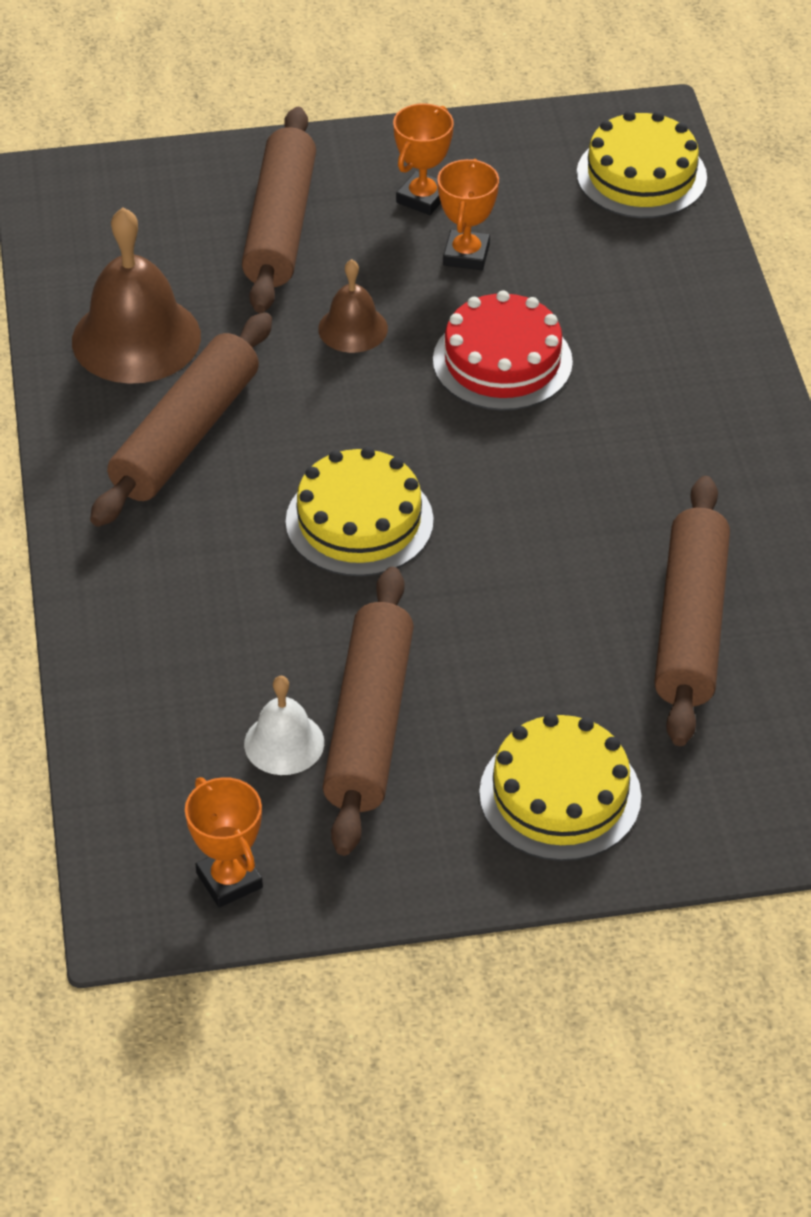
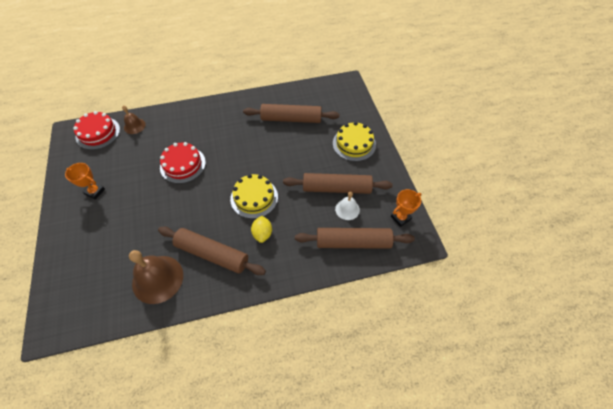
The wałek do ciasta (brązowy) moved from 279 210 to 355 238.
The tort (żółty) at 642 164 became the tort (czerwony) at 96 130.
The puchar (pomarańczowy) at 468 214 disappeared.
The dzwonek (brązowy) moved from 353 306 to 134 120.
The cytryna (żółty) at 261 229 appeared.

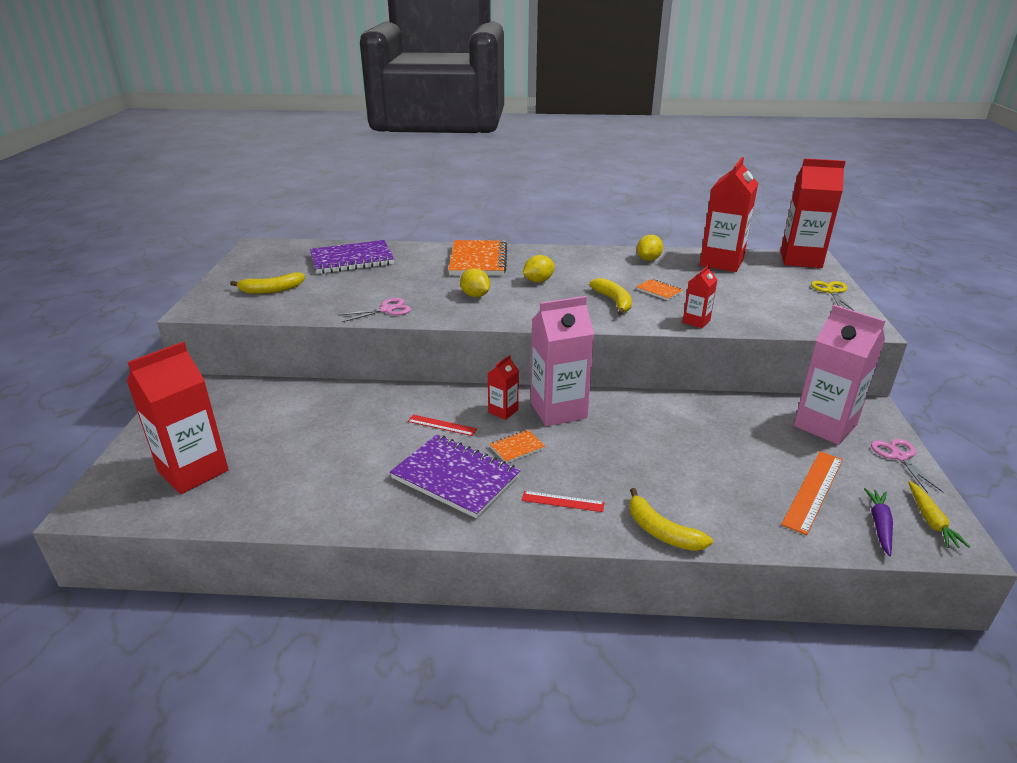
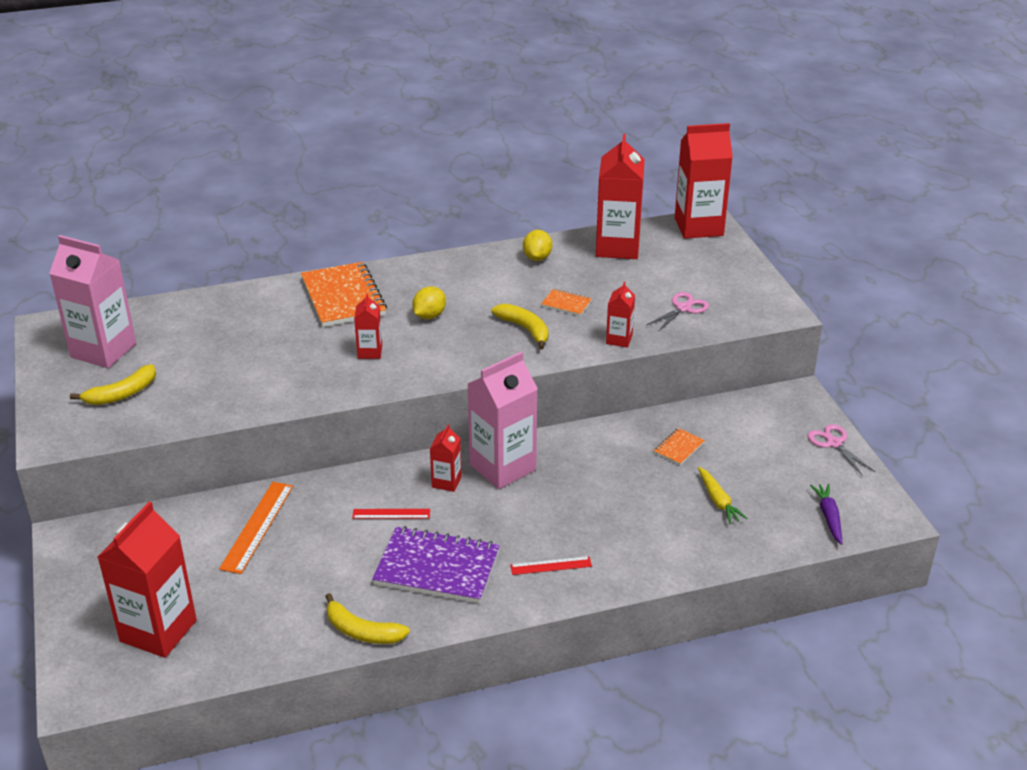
The zeszyt (fioletowy) at 352 257 disappeared.
The cytryna (żółty) at 475 282 was replaced by the karton mleka (czerwony) at 368 326.
The nożyczki (żółty) at 832 296 disappeared.
The nożyczki (różowy) moved from 374 310 to 677 312.
The karton mleka (różowy) moved from 840 375 to 92 301.
The zeszyt (pomarańczowy) moved from 517 446 to 679 446.
The linijka (pomarańczowy) moved from 812 493 to 256 528.
The marchewka (żółty) moved from 939 514 to 722 495.
The banan (żółty) moved from 671 519 to 367 618.

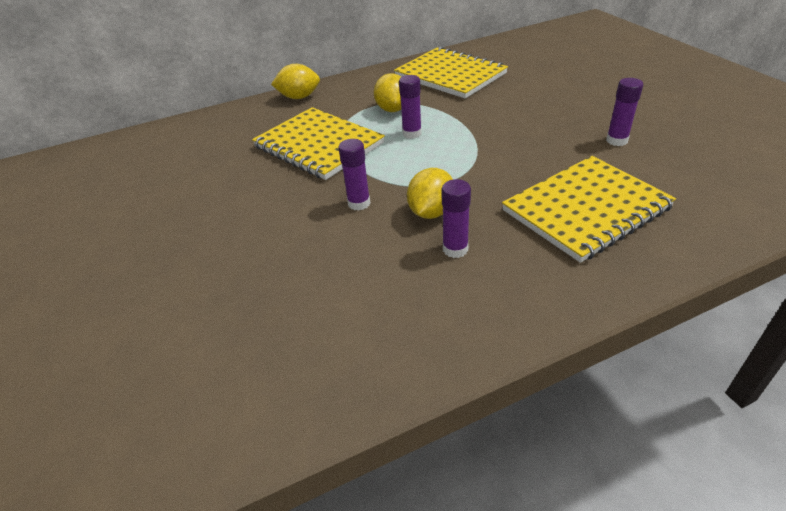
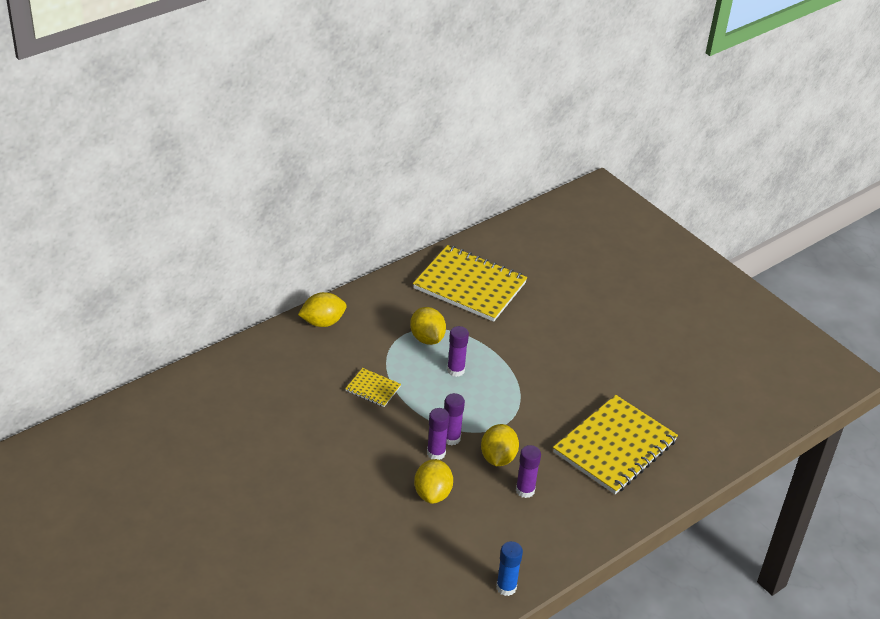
The klej w sztyfcie (fioletowy) moved from 624 112 to 454 419.
The zeszyt (żółty) at 318 143 changed to 0.45 times the size.
The cytryna (żółty) at 433 481 appeared.
The klej w sztyfcie (niebieski) at 509 568 appeared.

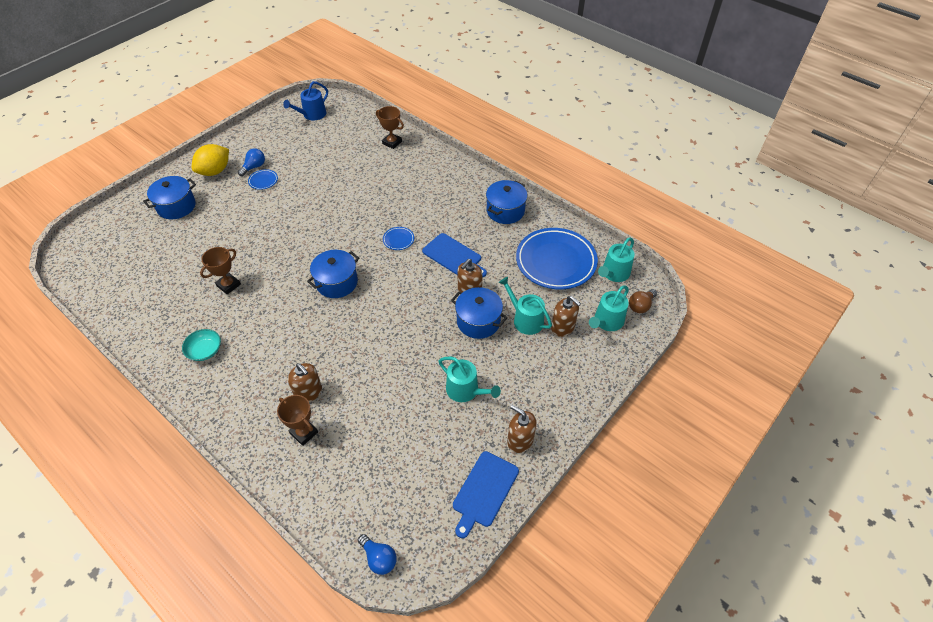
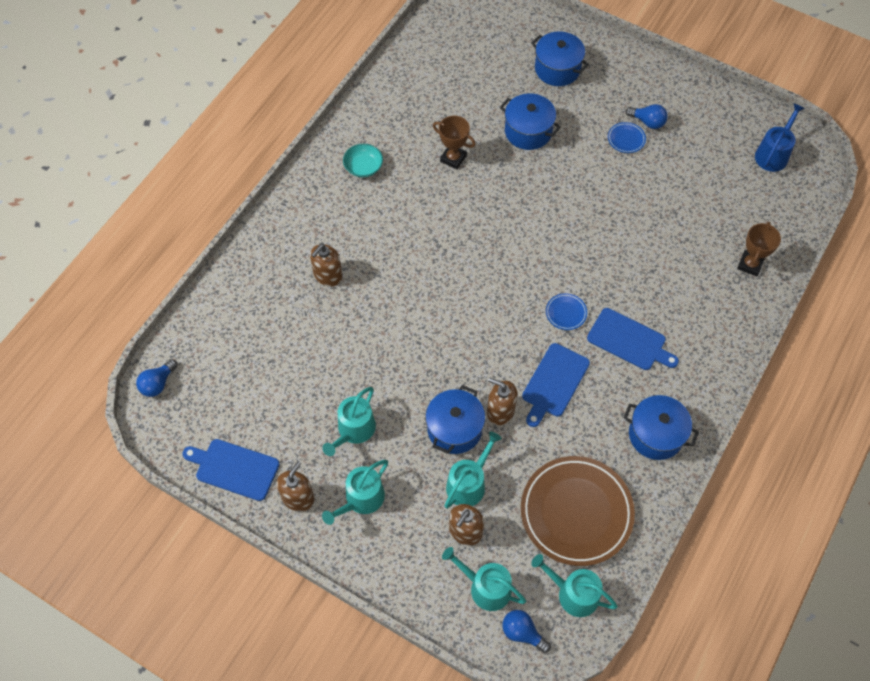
The konewka (niebieski) at 305 101 turned 90 degrees clockwise.
The cytryna (żółty) at 210 160 disappeared.
The talerz (niebieski) at 557 259 became the talerz (brązowy) at 578 511.
The garnek (niebieski) moved from 333 274 to 530 121.
The żarówka (brązowy) at 643 301 became the żarówka (niebieski) at 526 631.
The puchar (brązowy) at 297 420 disappeared.
The deska do krojenia (niebieski) at 633 339 appeared.
The konewka (turkusowy) at 355 492 appeared.

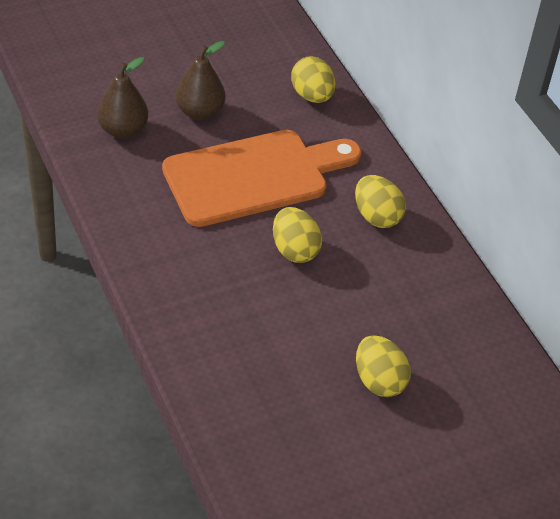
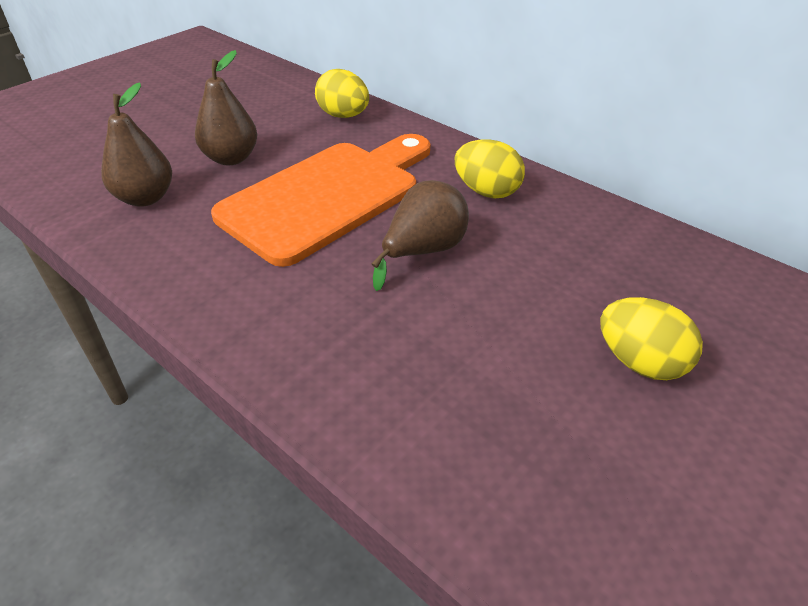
The jajko (żółty) at 297 235 was replaced by the gruszka (brązowy) at 420 235.

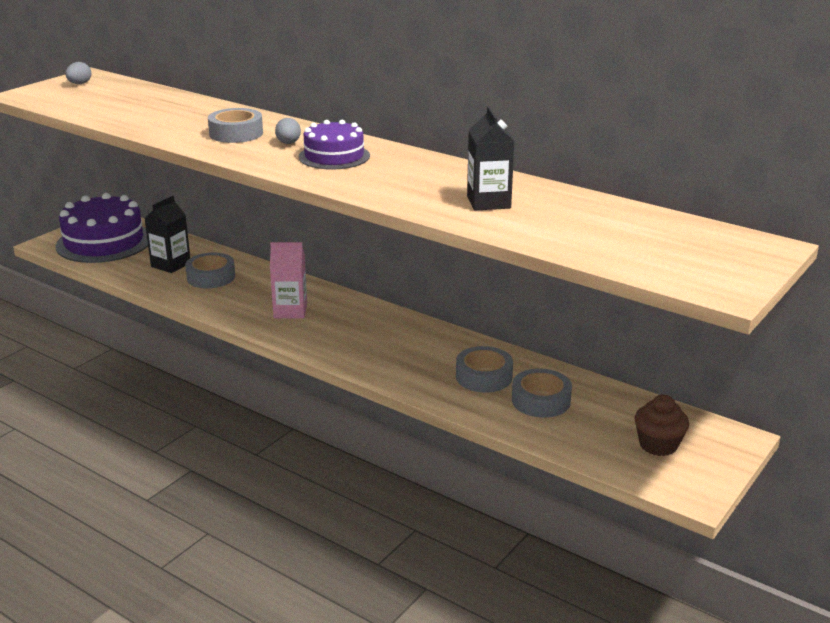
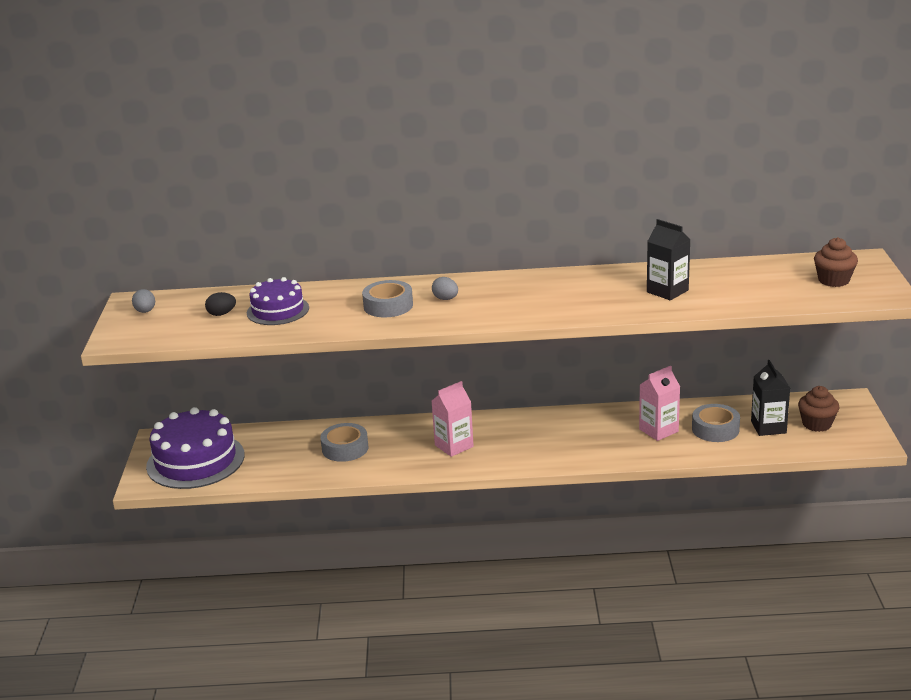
The tort (fioletowy) moved from 334 144 to 278 301.
The karton mleka (czarny) moved from 167 234 to 770 398.
The taśma klejąca (szary) at 484 369 was replaced by the karton mleka (różowy) at 659 403.
The muffinka (brązowy) at 836 262 appeared.
The jajko (czarny) at 220 304 appeared.

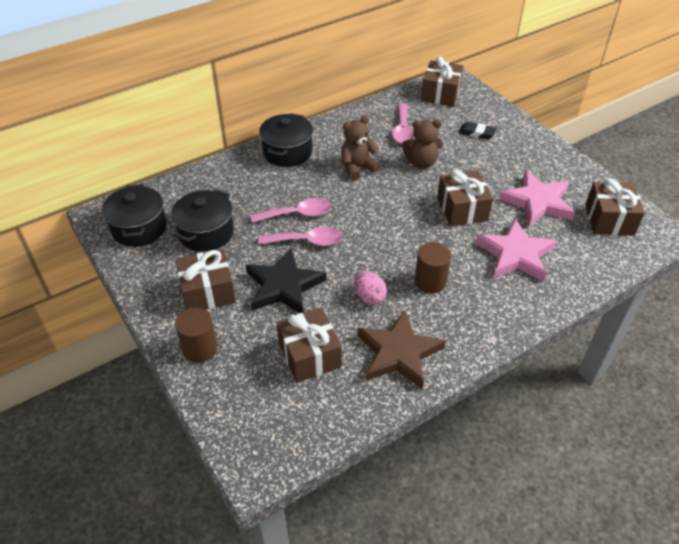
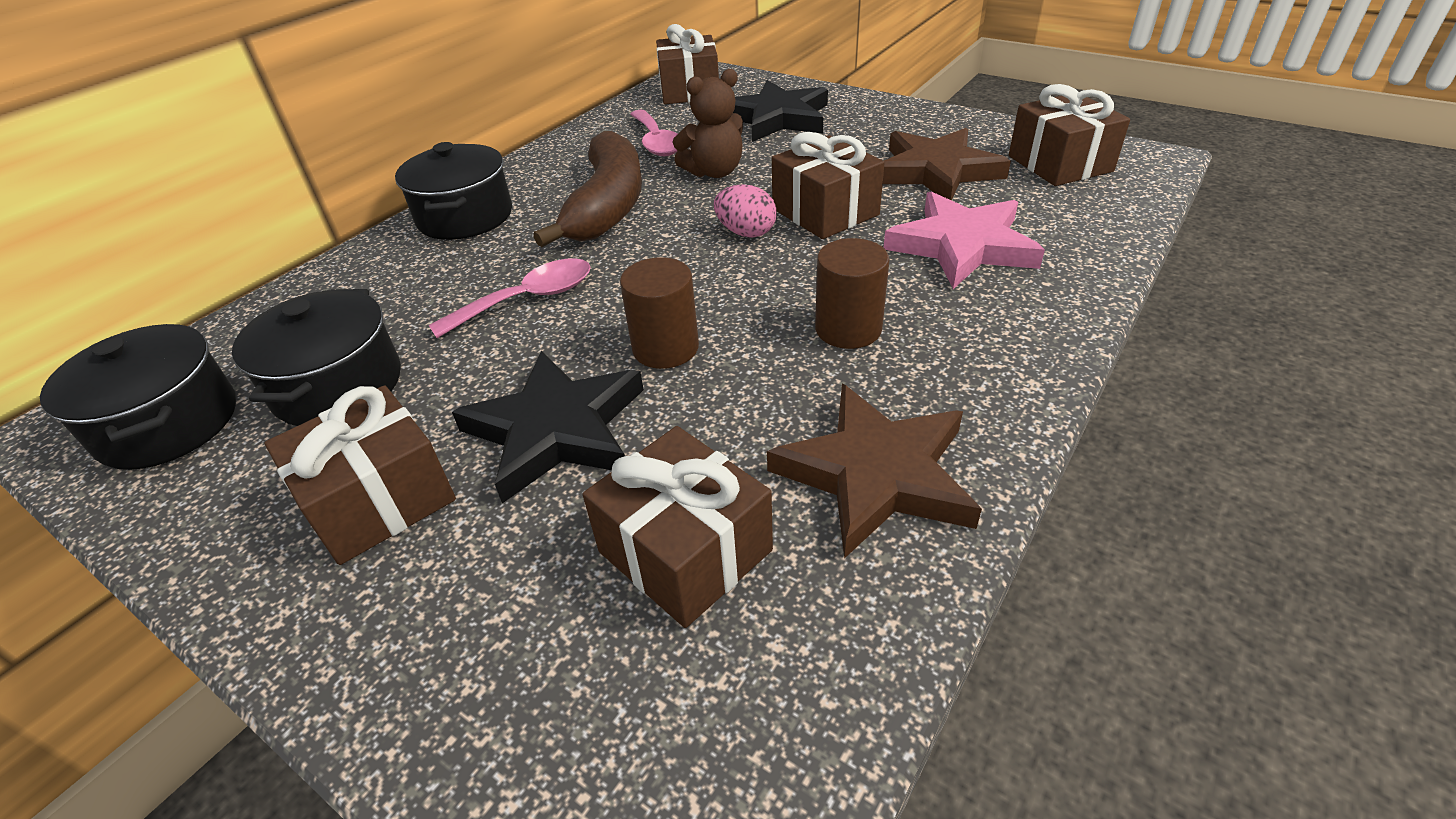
The miś (brązowy) at 361 148 was replaced by the banan (brązowy) at 587 189.
The gumka do mazania (czarny) at 478 130 was replaced by the gwiazda (czarny) at 780 111.
The gwiazda (różowy) at 537 198 became the gwiazda (brązowy) at 947 164.
The łyżka (różowy) at 300 236 disappeared.
The jajko (różowy) moved from 370 288 to 745 211.
The walec (brązowy) moved from 196 335 to 659 313.

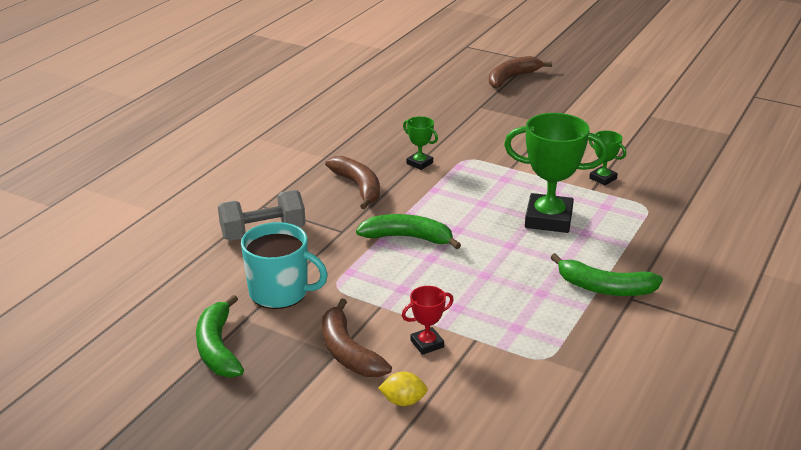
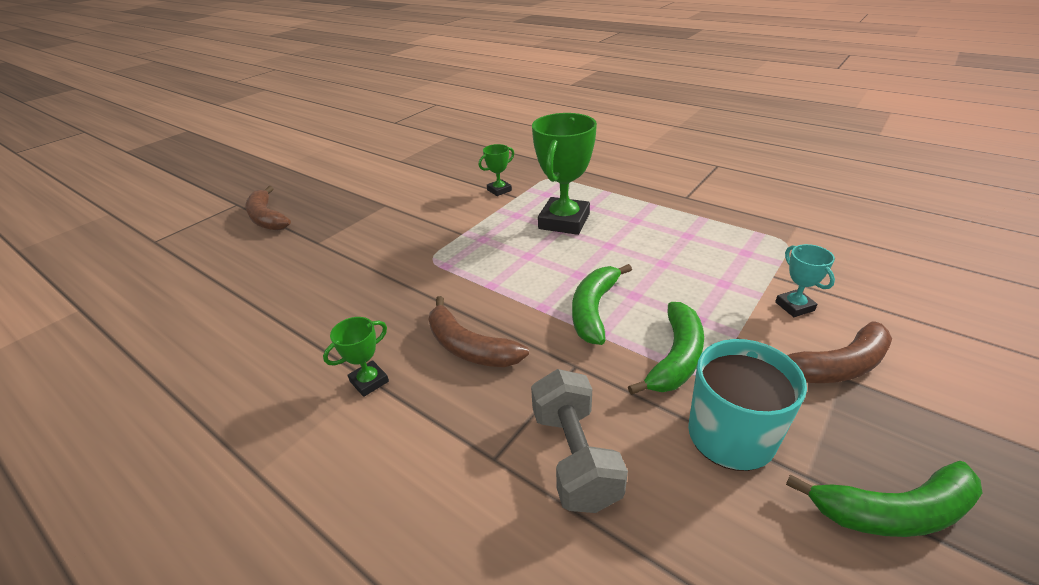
The puchar (zielony) moved from 420 143 to 356 357.
The banan (brązowy) at 352 182 turned 120 degrees counterclockwise.
The banan (zielony) moved from 606 274 to 666 348.
The puchar (czerwony) at 428 320 became the puchar (turkusowy) at 805 280.
The cytryna (żółty) at 403 389 disappeared.

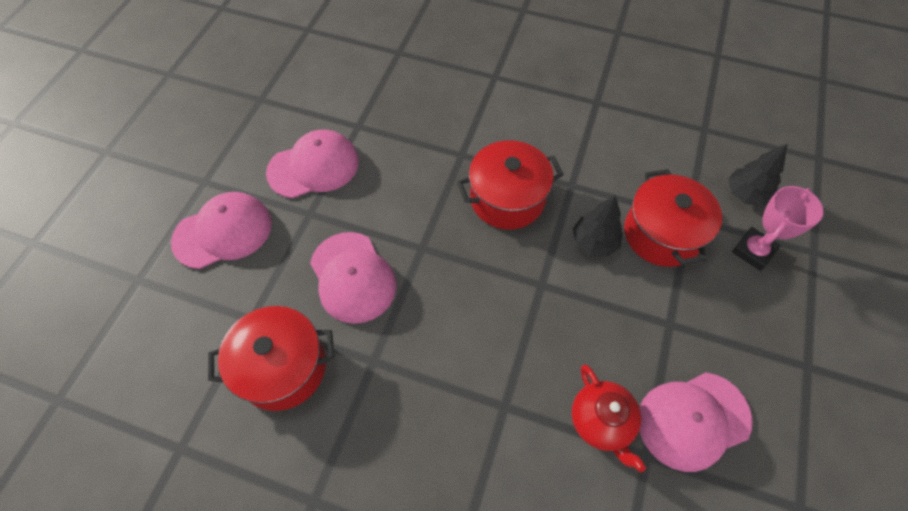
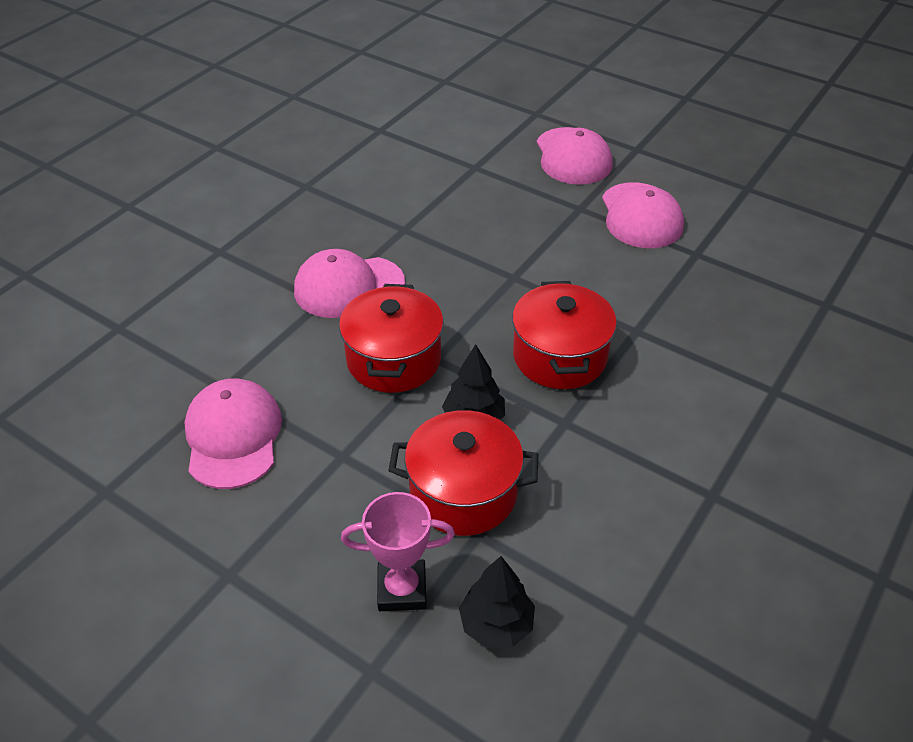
The puchar (różowy) at 778 228 turned 60 degrees counterclockwise.
The czapka (różowy) moved from 353 278 to 349 283.
The garnek (czerwony) moved from 271 358 to 391 338.
The imbryk (czerwony) at 609 418 disappeared.

